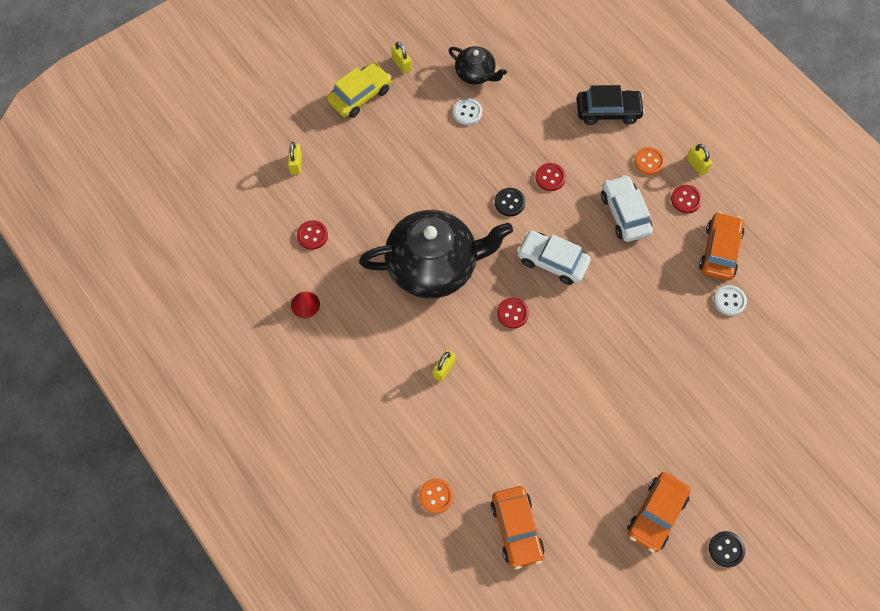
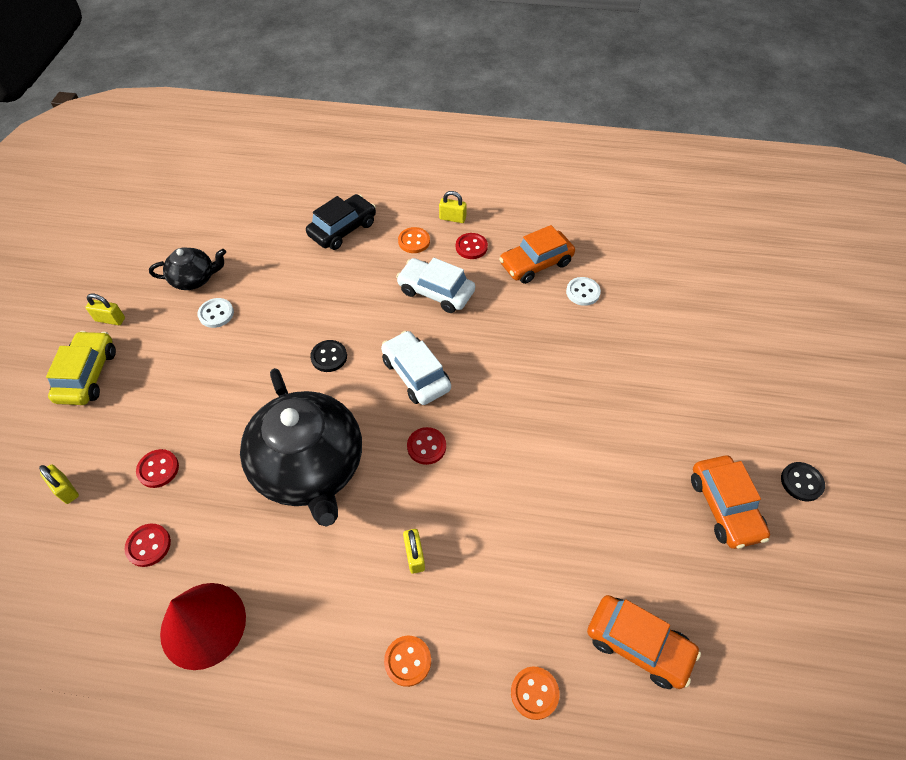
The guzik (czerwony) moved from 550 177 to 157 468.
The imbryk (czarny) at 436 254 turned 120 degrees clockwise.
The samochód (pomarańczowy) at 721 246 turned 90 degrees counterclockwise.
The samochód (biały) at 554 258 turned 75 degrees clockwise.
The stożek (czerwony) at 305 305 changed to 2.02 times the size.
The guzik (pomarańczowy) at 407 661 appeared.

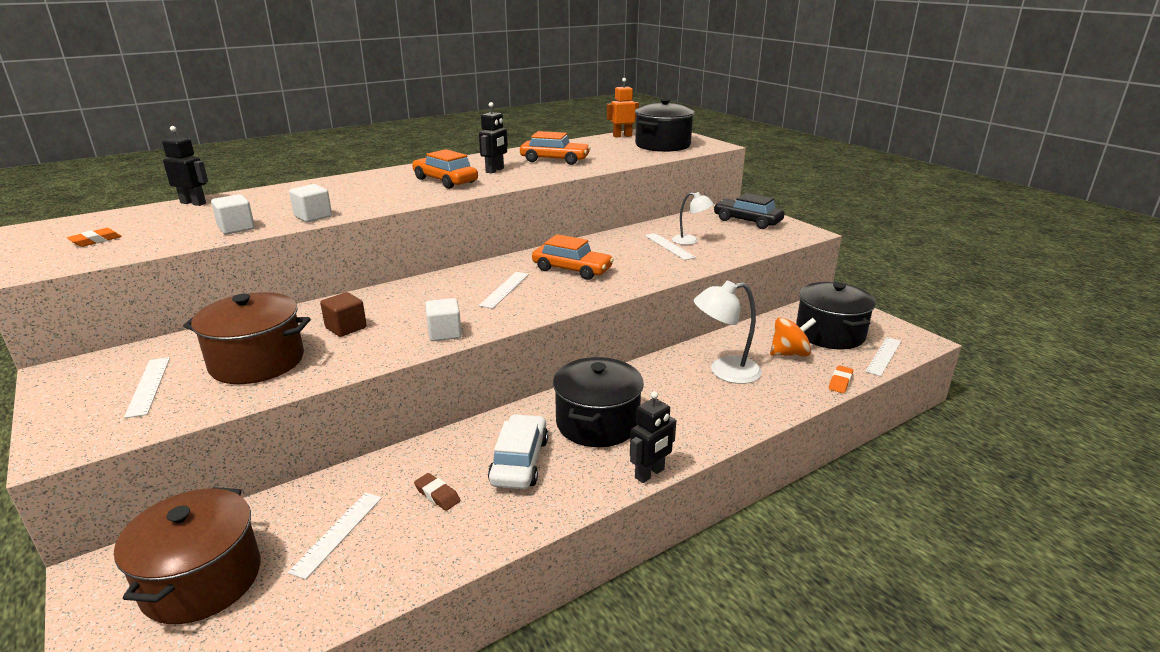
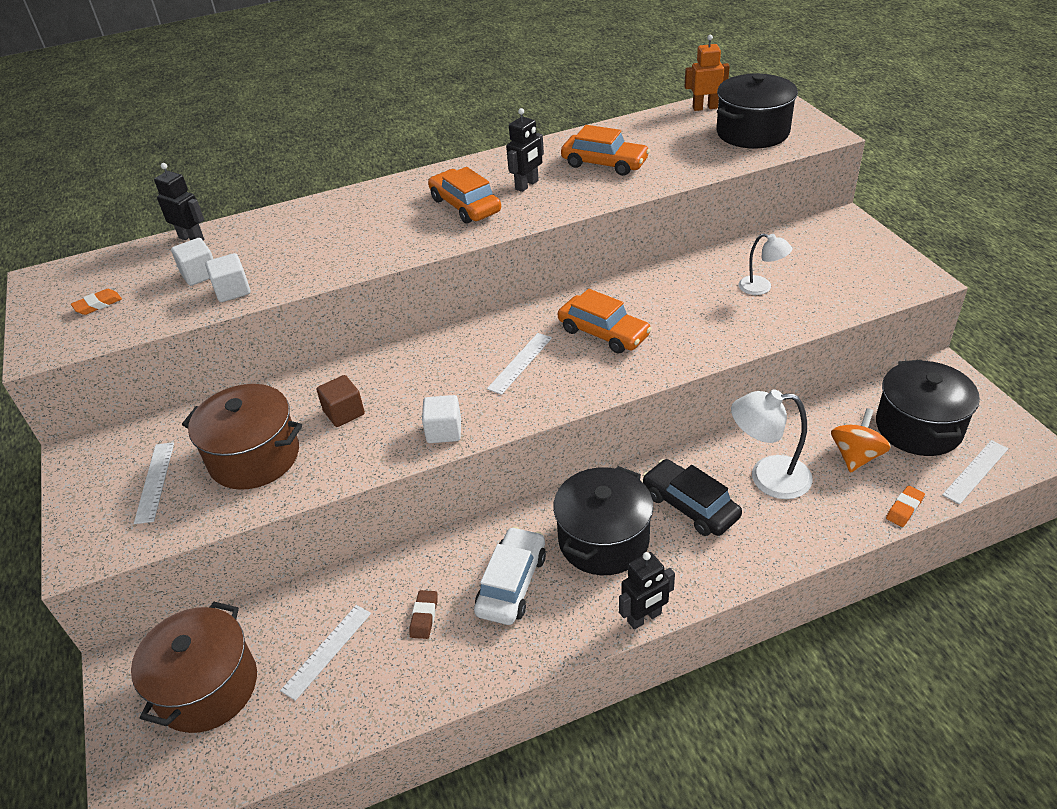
The sześcian (biały) moved from 310 203 to 192 262.
The samochód (czarny) moved from 749 211 to 692 497.
The linijka (biały) at 670 246 disappeared.
The bączek (pomarańczowy) at 793 337 turned 60 degrees counterclockwise.
The gumka do mazania (brązowy) at 437 492 turned 45 degrees clockwise.

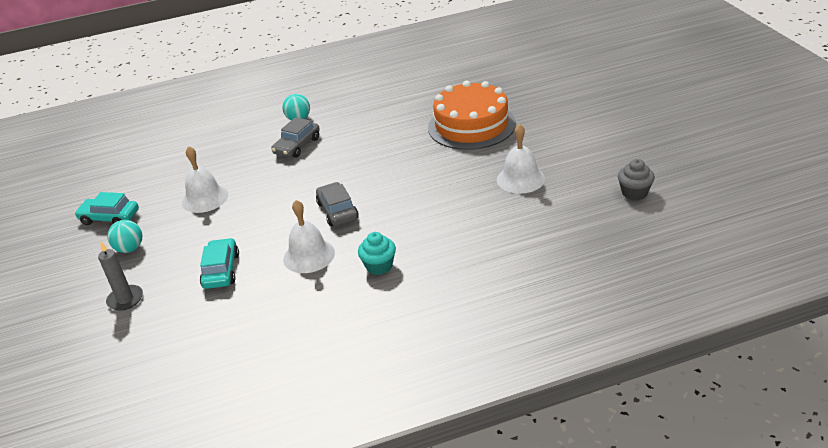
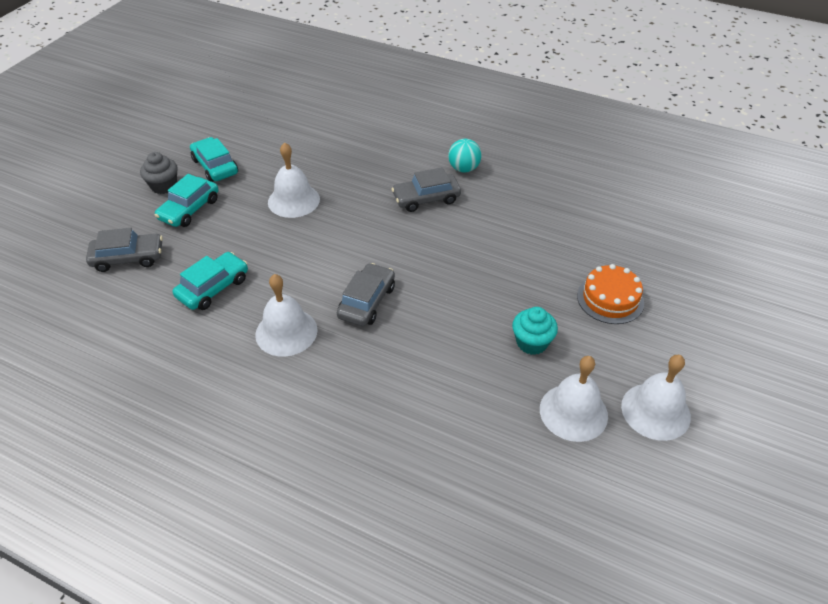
The tort (pomarańczowy) at 472 115 changed to 0.55 times the size.
The muffinka (szary) moved from 636 180 to 159 173.
The piłka (turkusowy) at 124 236 was replaced by the samochód (turkusowy) at 187 200.
The muffinka (turkusowy) moved from 377 253 to 535 331.
The świeca (szary) at 120 276 was replaced by the samochód (szary) at 124 250.
The dzwonek (biały) at 656 398 appeared.

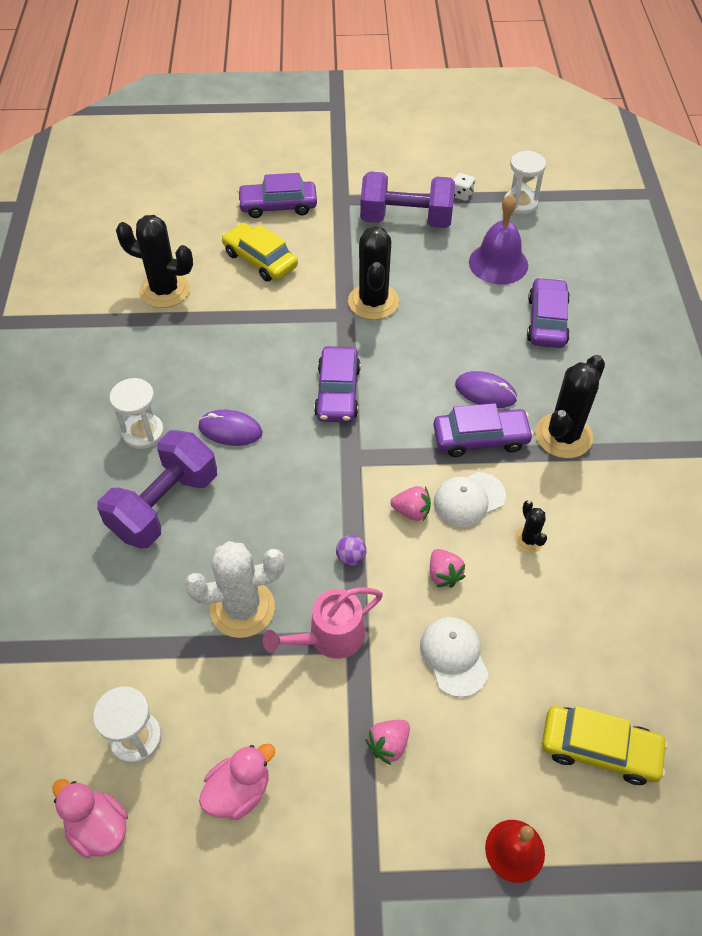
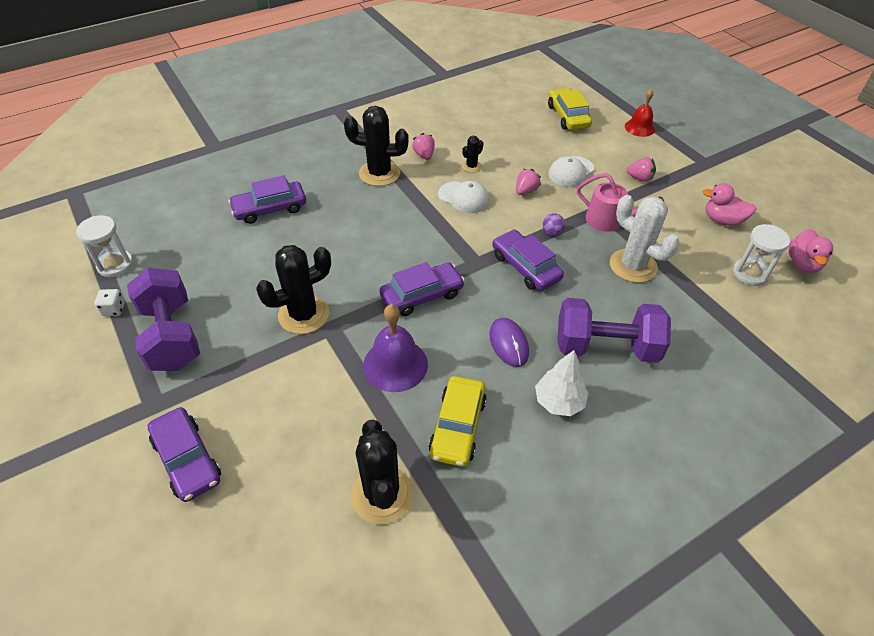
The dzwonek (fioletowy) moved from 498 239 to 395 348.
The samochód (żółty) moved from 260 252 to 457 421.
The myszka (fioletowy) at 486 389 disappeared.
The klepsydra (biały) at 136 413 was replaced by the drzewko (biały) at 561 383.
The samochód (fioletowy) moved from 483 430 to 528 260.
The truskawka (różowy) moved from 410 503 to 423 146.

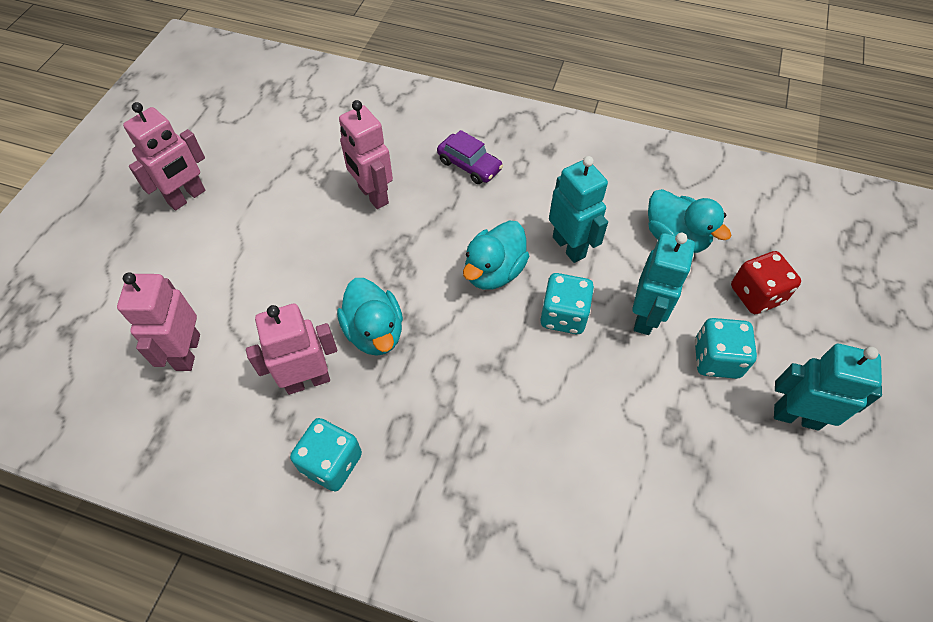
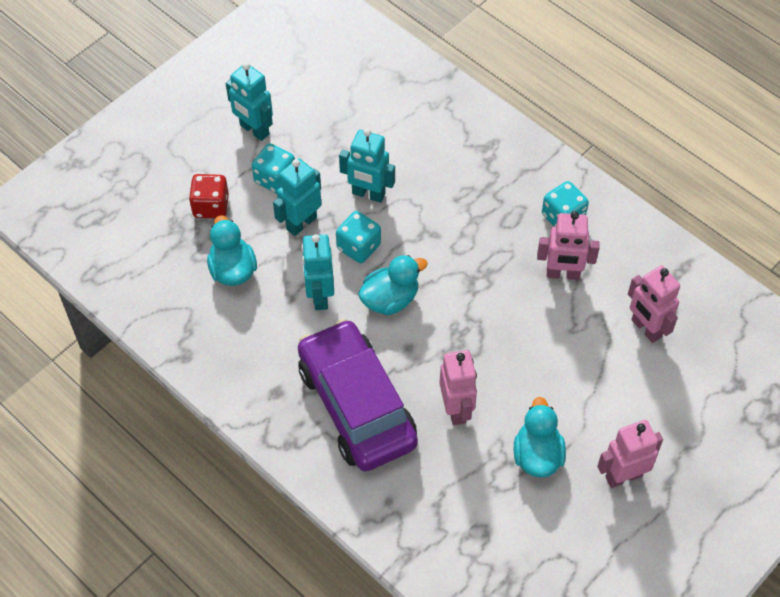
The samochód (fioletowy) at 470 157 changed to 2.41 times the size.
The robot (różowy) at 158 321 turned 120 degrees clockwise.
The kaczka (turkusowy) moved from 370 317 to 540 437.
The robot (turkusowy) at 367 165 appeared.

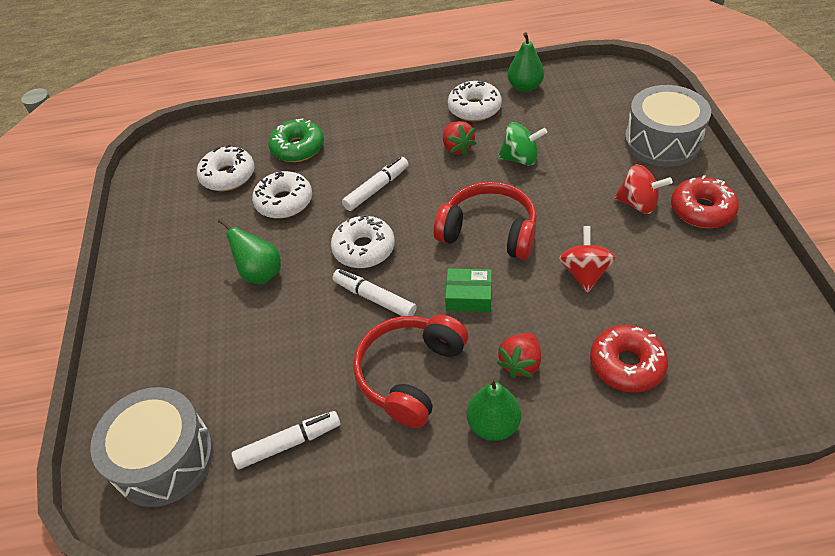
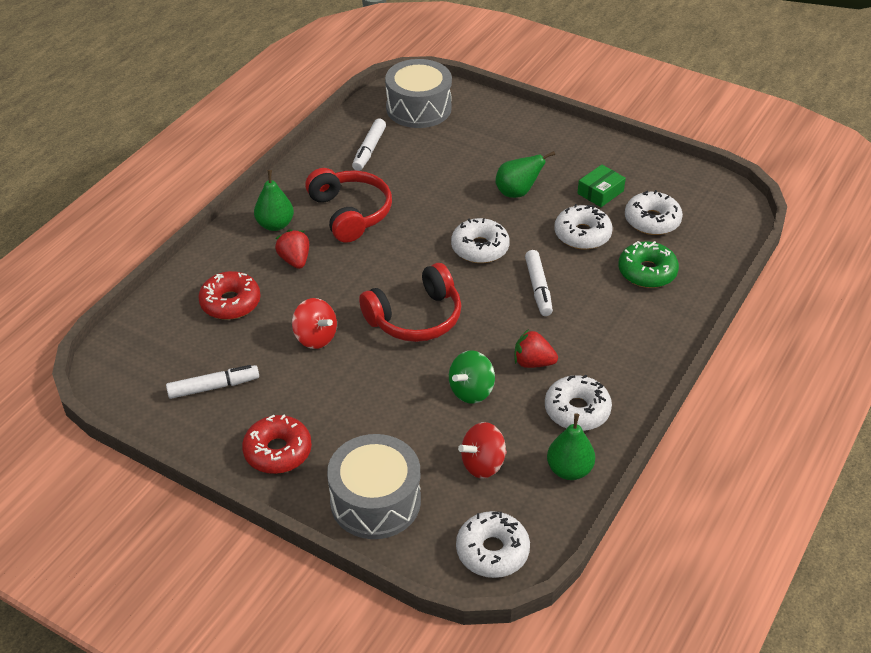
The bączek (czerwony) moved from 643 189 to 482 450.
The pudełko (zielony) moved from 468 290 to 601 186.
The flamaster (biały) moved from 374 292 to 212 382.
The donut (biały) at 493 544 appeared.

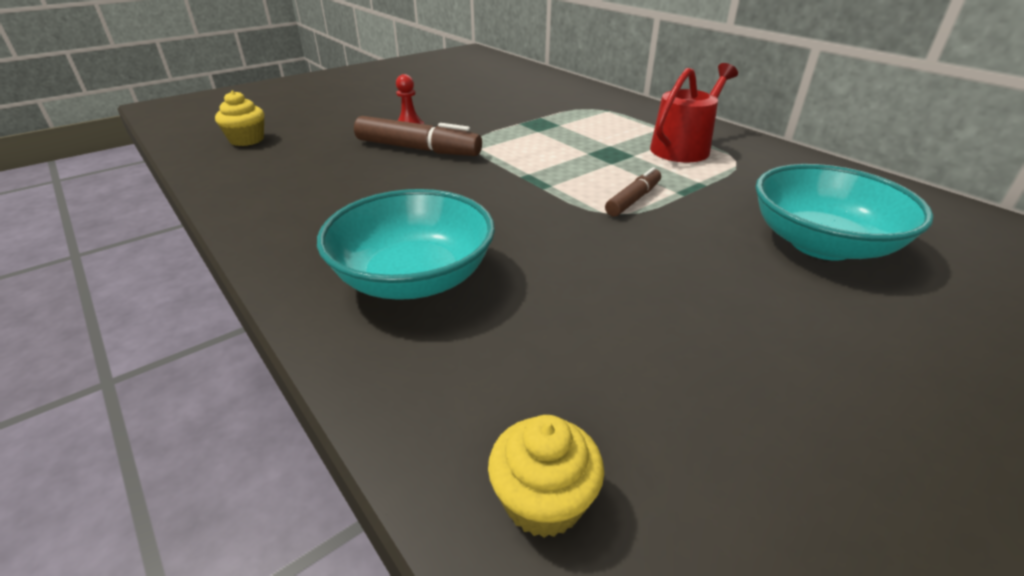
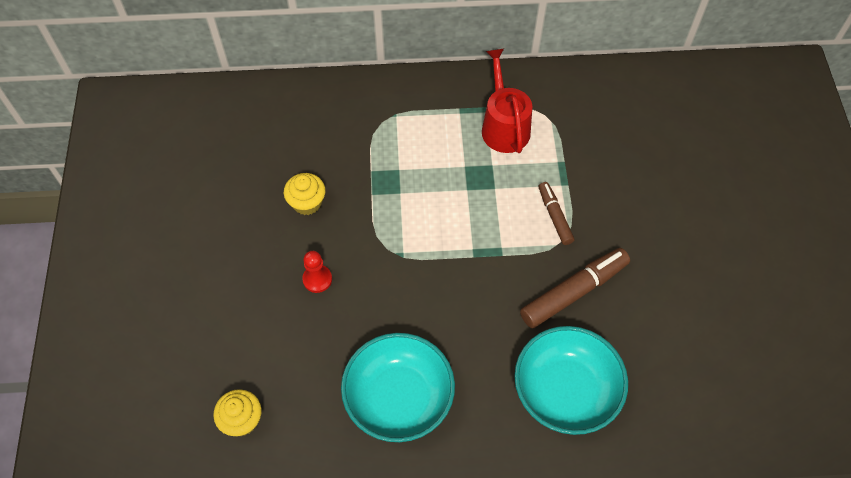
The flamaster (brązowy) moved from 418 136 to 575 288.
The miska (turkusowy) moved from 845 212 to 398 387.
The muffinka (żółty) moved from 546 476 to 304 194.

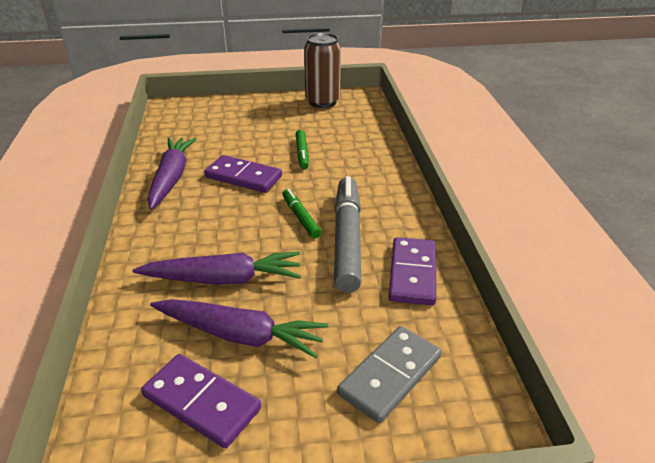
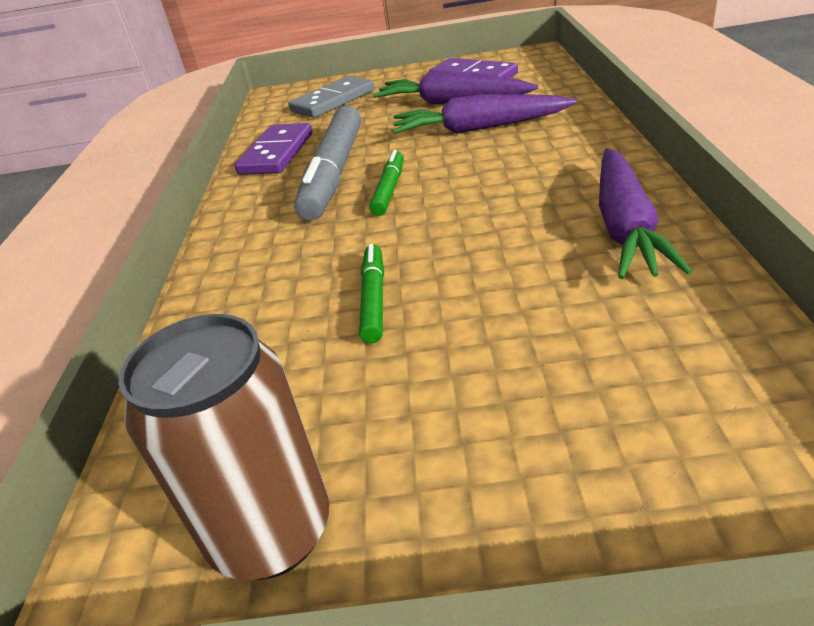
The kostka domina (fioletowy) at 243 174 disappeared.
The flamaster (zielony) at 301 213 turned 150 degrees counterclockwise.

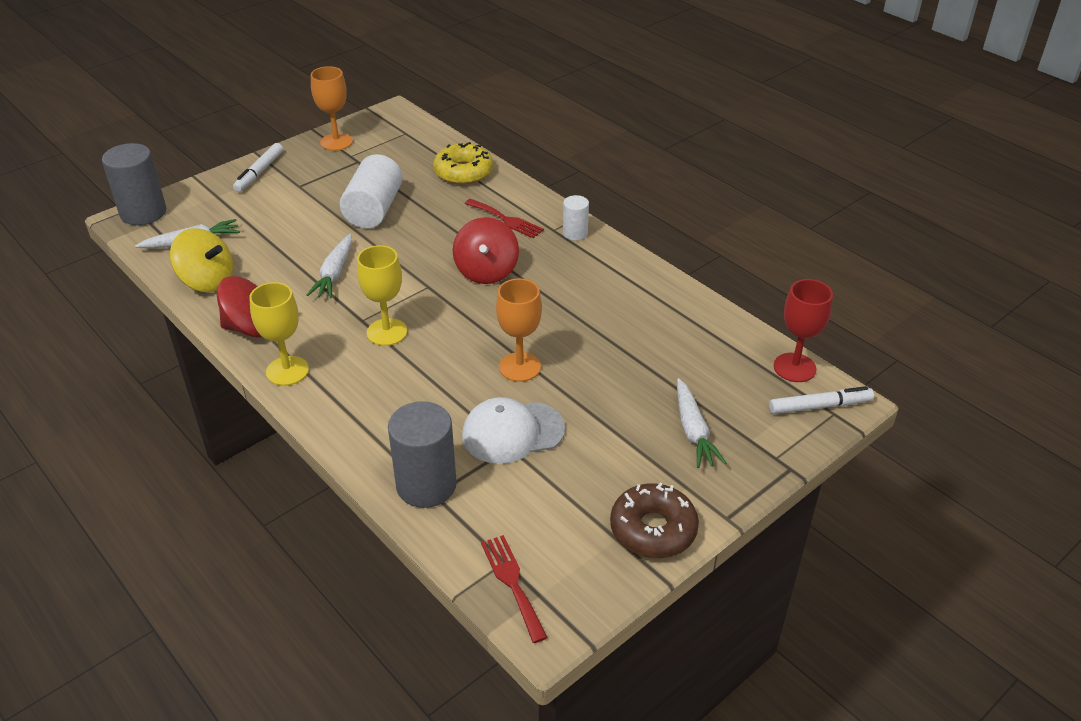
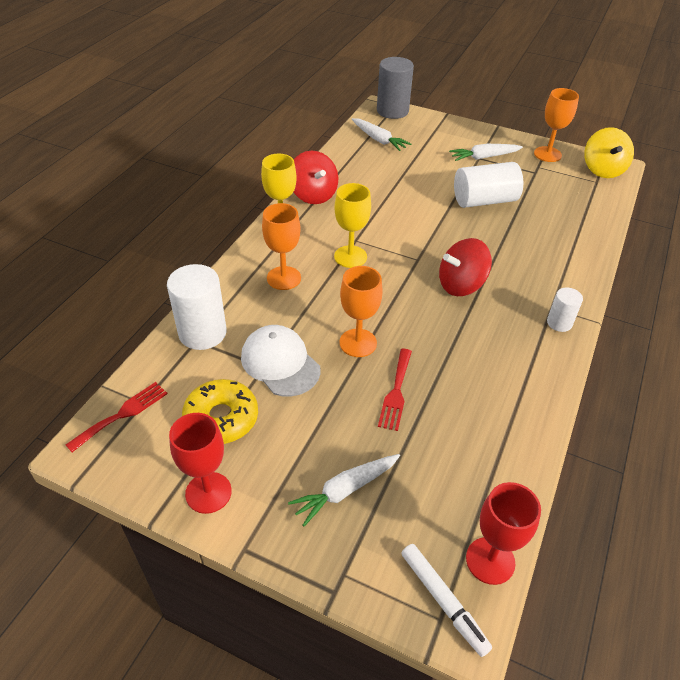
The donut (żółty) moved from 463 163 to 220 411.
The flamaster (biały) at 258 167 disappeared.
The widelec (czerwony) moved from 504 218 to 395 390.
The bączek (żółty) moved from 201 260 to 609 152.
The marchewka (biały) moved from 329 266 to 486 152.
The walec (szary) at 422 454 became the walec (biały) at 197 307.
The donut (brązowy) at 654 520 was replaced by the kielich (czerwony) at 200 463.
The kielich (pomarańczowy) at 281 246 appeared.

